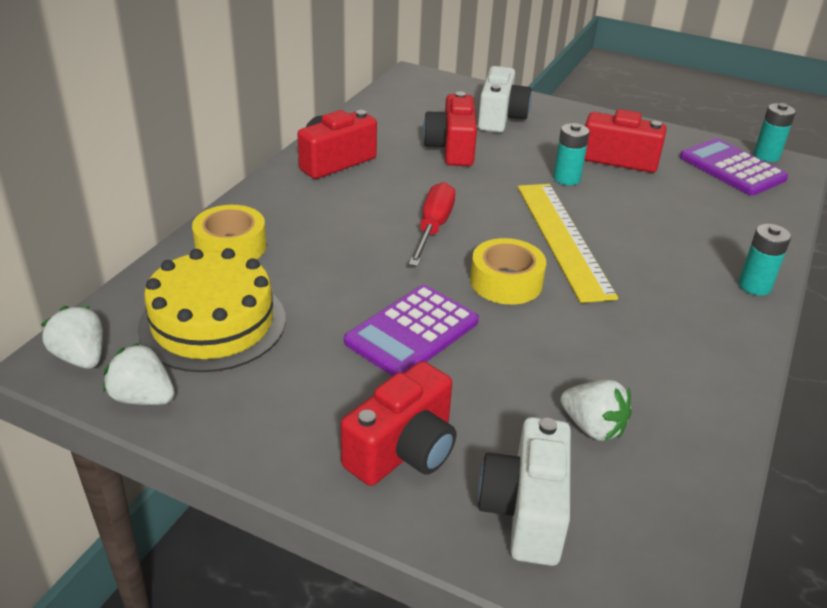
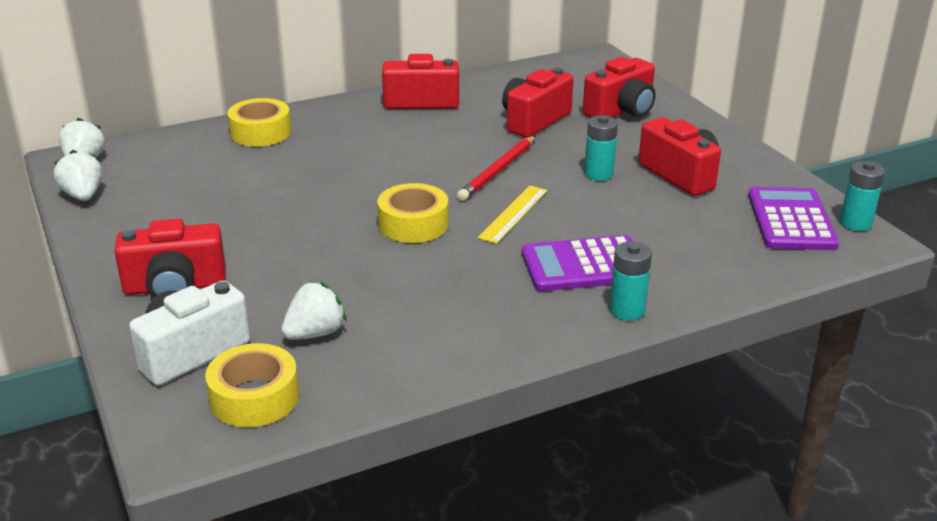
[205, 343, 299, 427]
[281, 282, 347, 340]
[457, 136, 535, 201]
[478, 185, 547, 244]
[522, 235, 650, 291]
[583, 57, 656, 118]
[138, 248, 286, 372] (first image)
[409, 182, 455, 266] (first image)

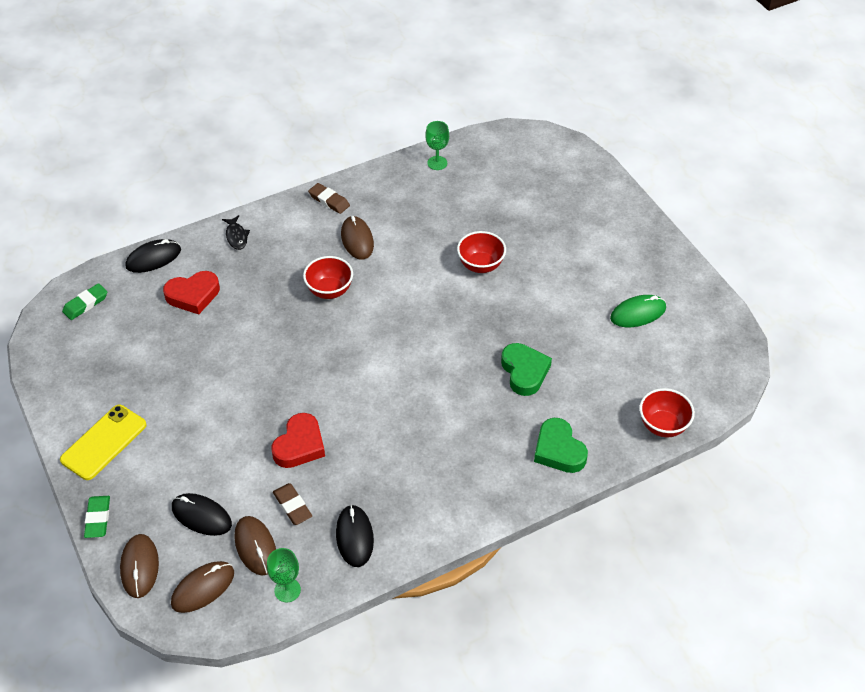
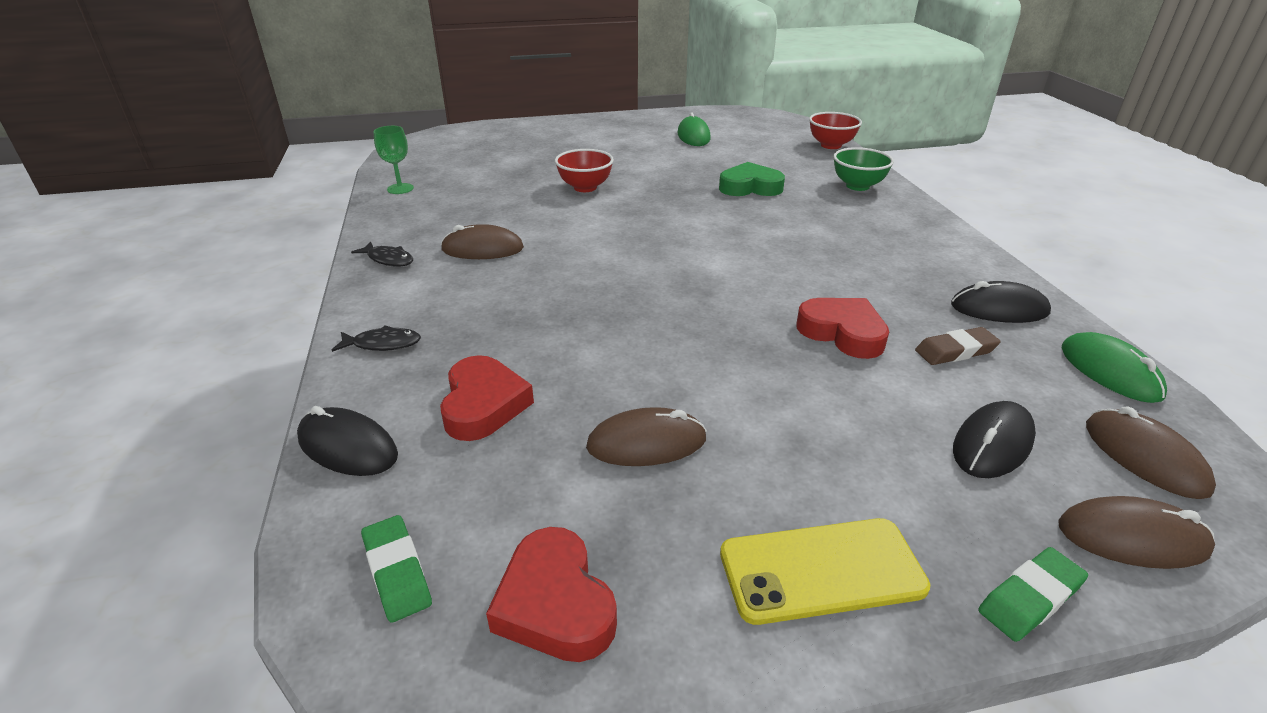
[297, 406, 398, 476]
[351, 242, 413, 267]
[486, 527, 617, 662]
[586, 407, 707, 466]
[720, 518, 930, 625]
[833, 147, 894, 191]
[978, 547, 1088, 642]
[1062, 332, 1167, 403]
[303, 256, 353, 299] (first image)

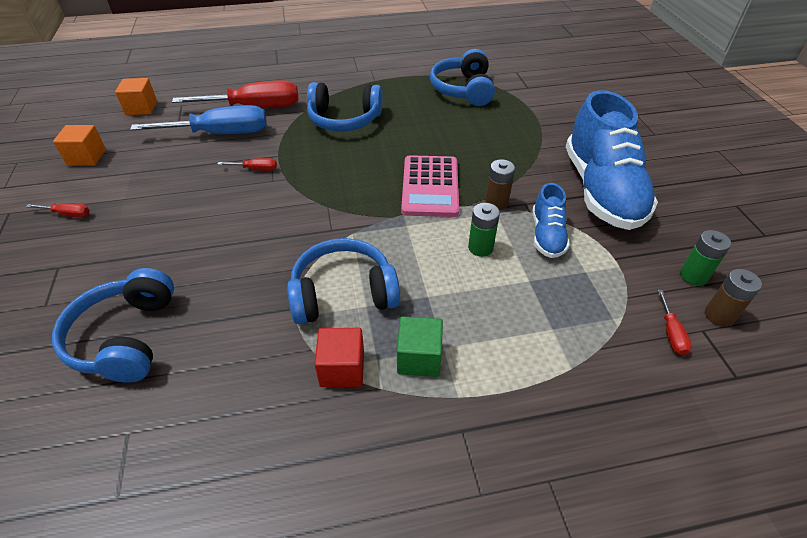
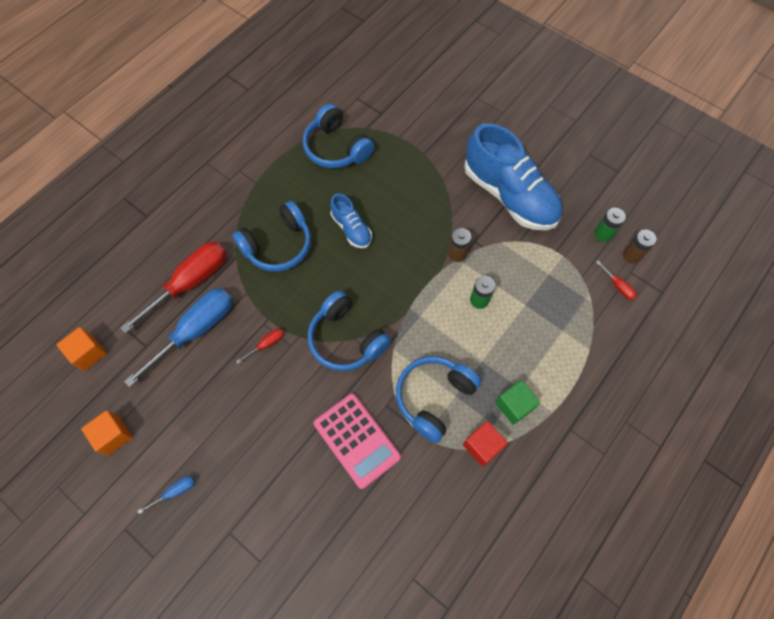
[138, 476, 195, 514]
[308, 290, 391, 371]
[313, 393, 401, 489]
[330, 193, 372, 249]

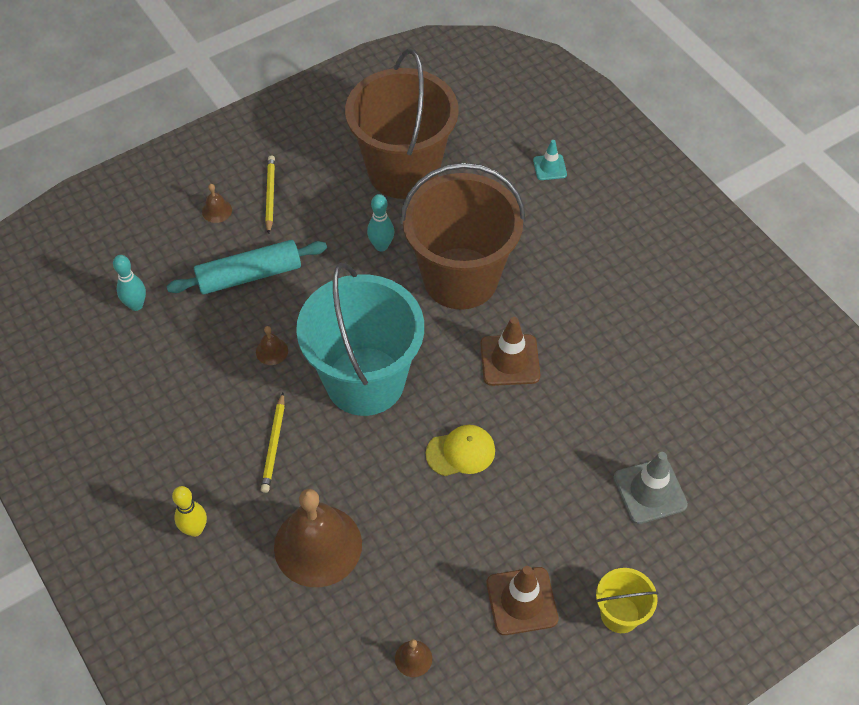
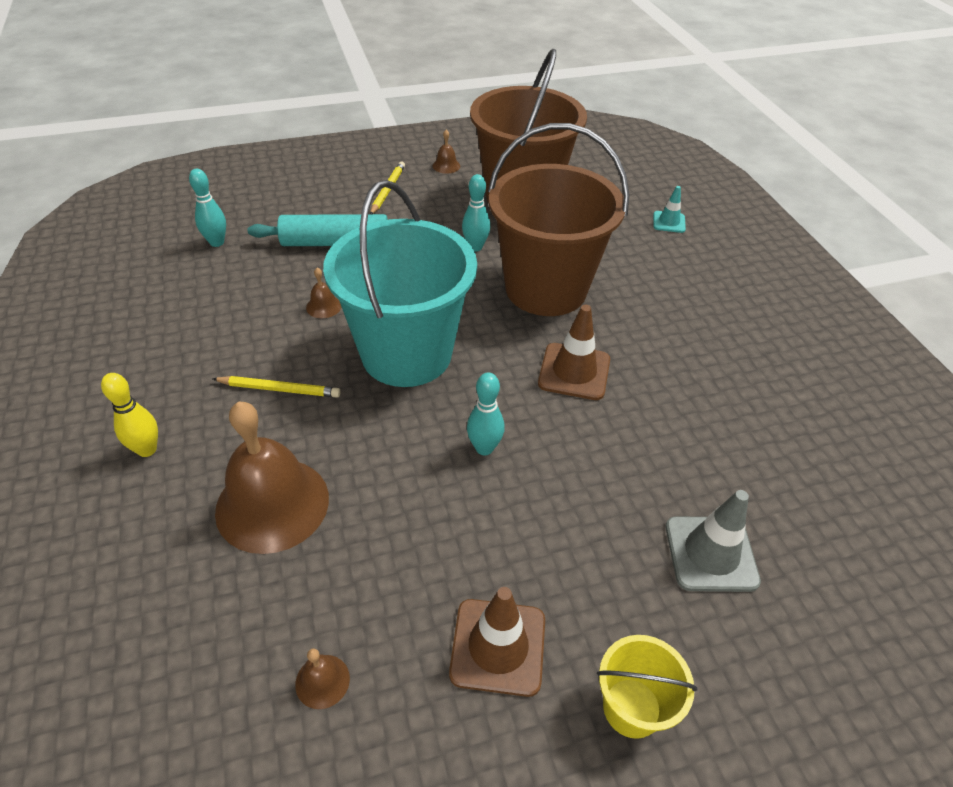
[212, 376, 341, 398]
[433, 130, 460, 174]
[467, 372, 505, 455]

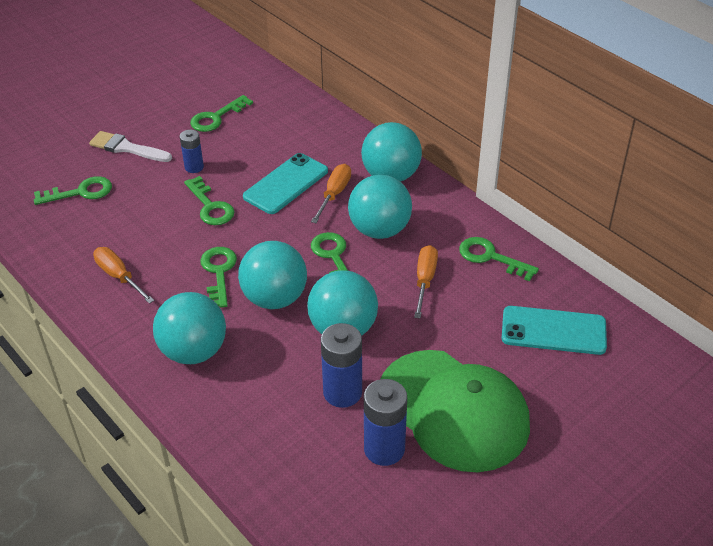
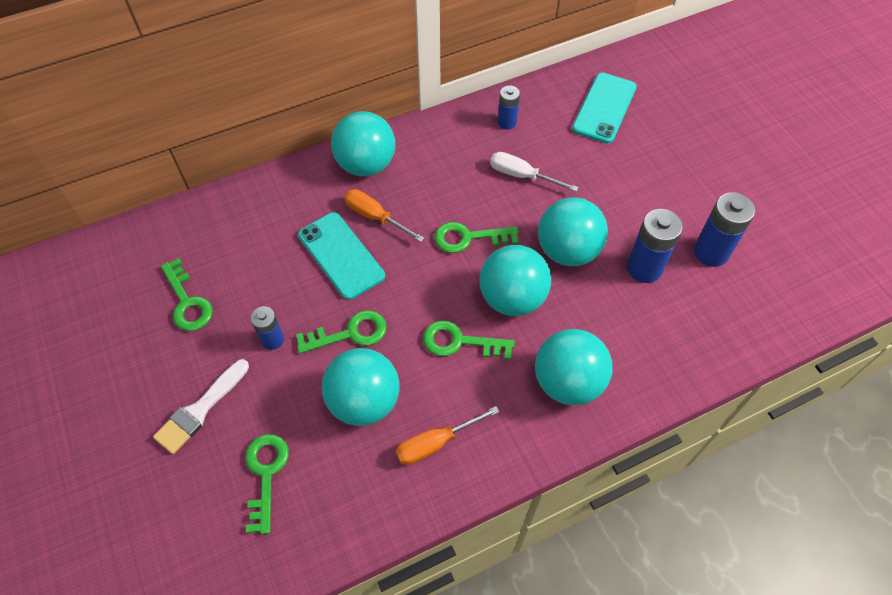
[322, 348, 400, 426]
[490, 152, 579, 192]
[497, 86, 520, 130]
[381, 350, 530, 472] (first image)

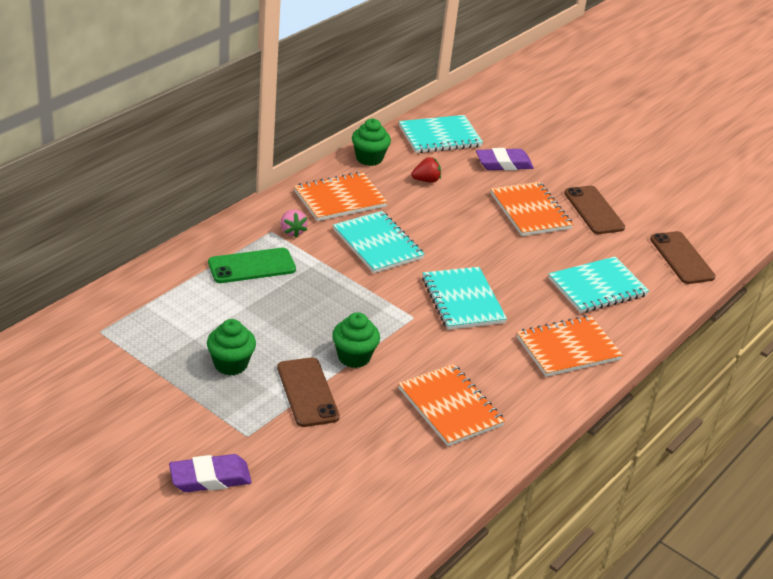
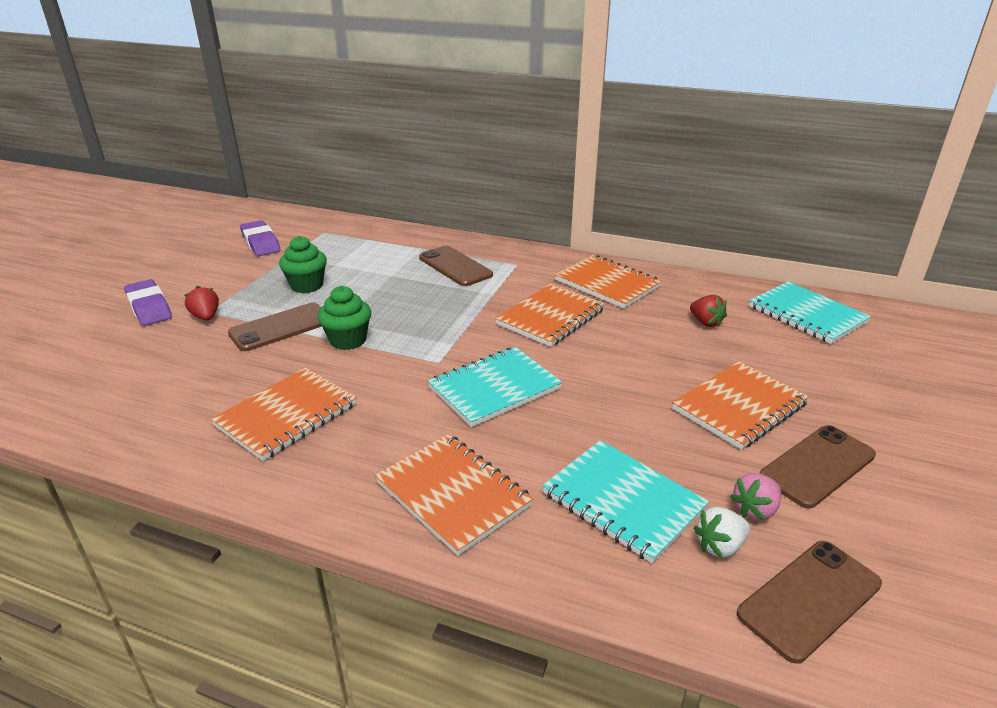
[185, 286, 219, 321]
[240, 220, 280, 256]
[419, 246, 493, 286]
[495, 284, 605, 347]
[694, 507, 750, 558]
[730, 473, 781, 520]
[352, 119, 391, 166] (first image)

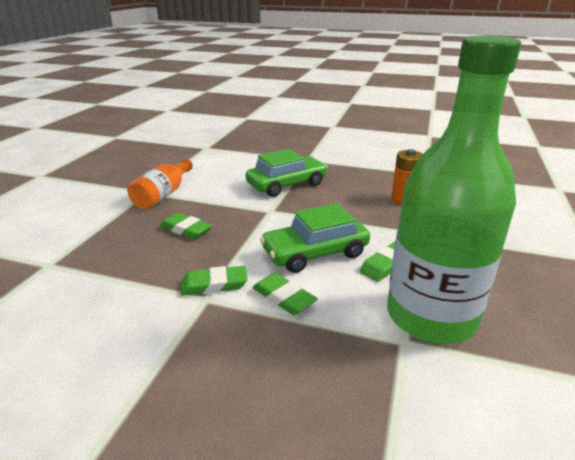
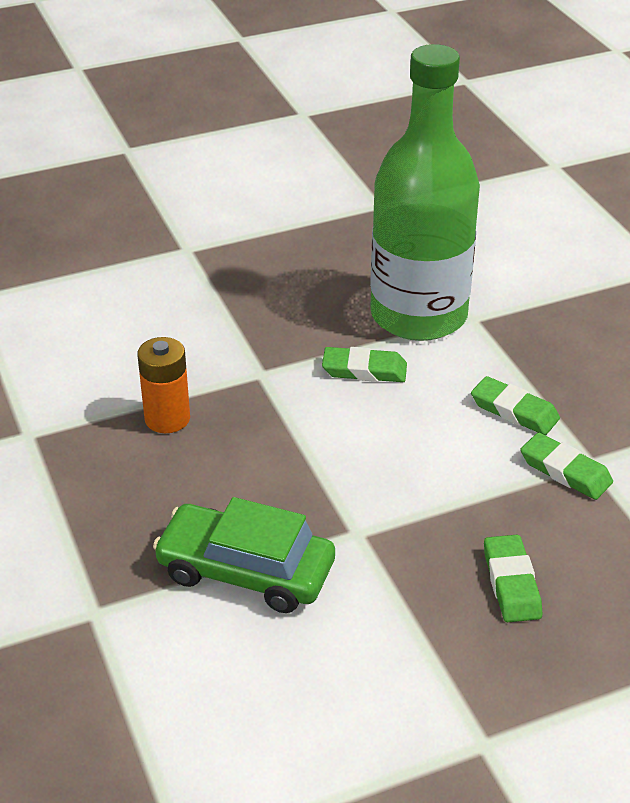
[471, 376, 560, 435]
[127, 159, 193, 209] (first image)
[260, 203, 370, 273] (first image)

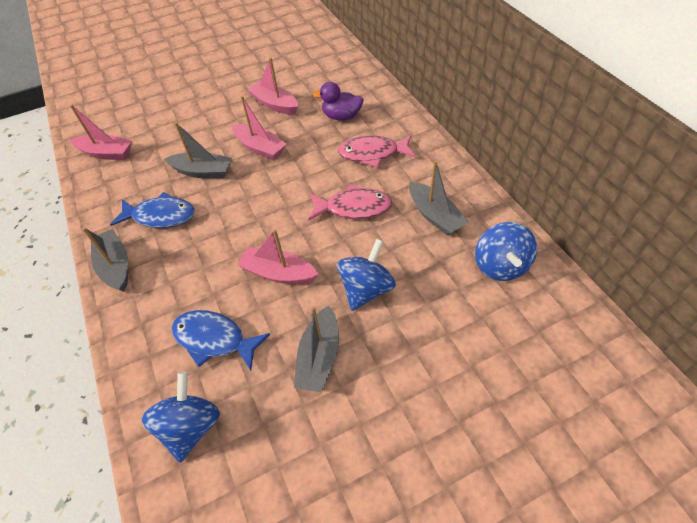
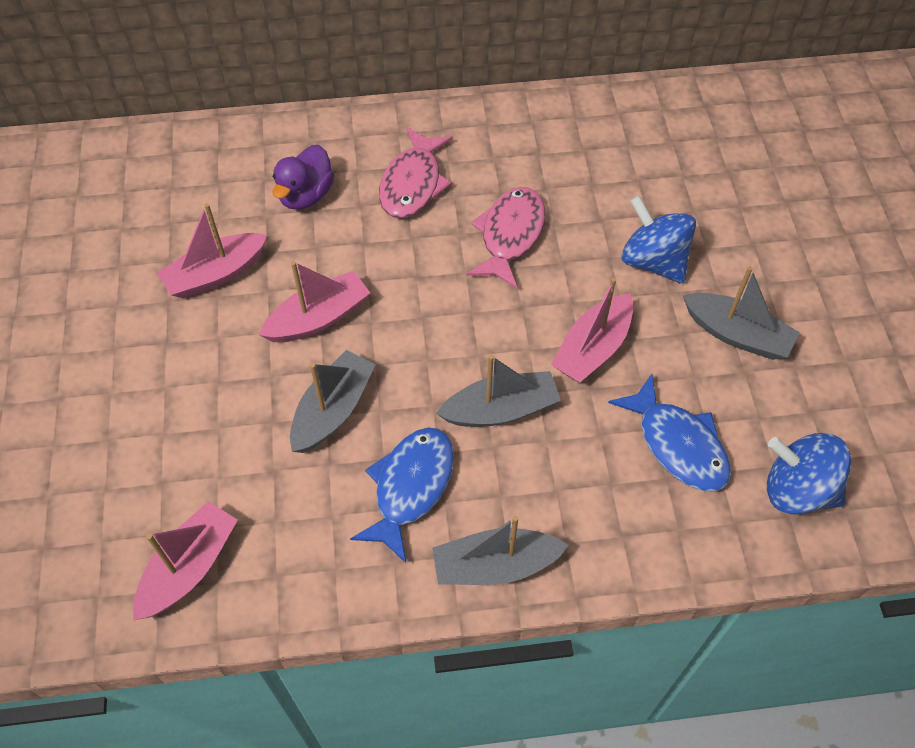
[436, 355, 561, 427]
[608, 374, 731, 492]
[475, 222, 537, 281] (first image)

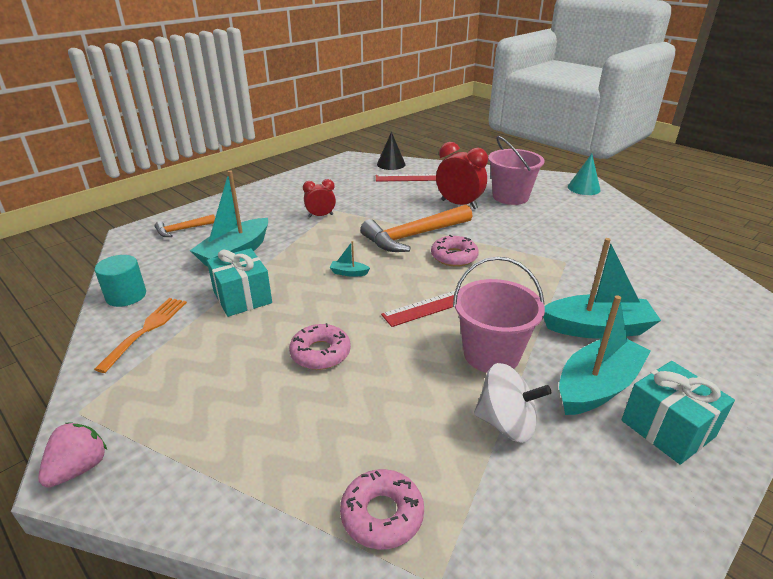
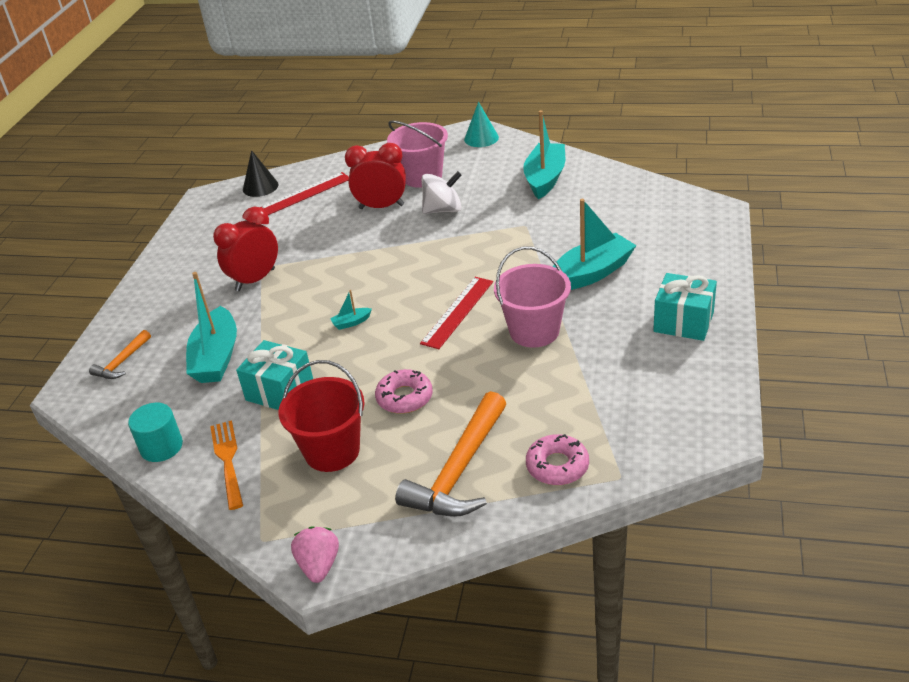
[213, 207, 278, 291]
[279, 360, 364, 472]
[395, 391, 506, 517]
[422, 171, 462, 214]
[523, 110, 565, 199]
[431, 235, 479, 267] (first image)

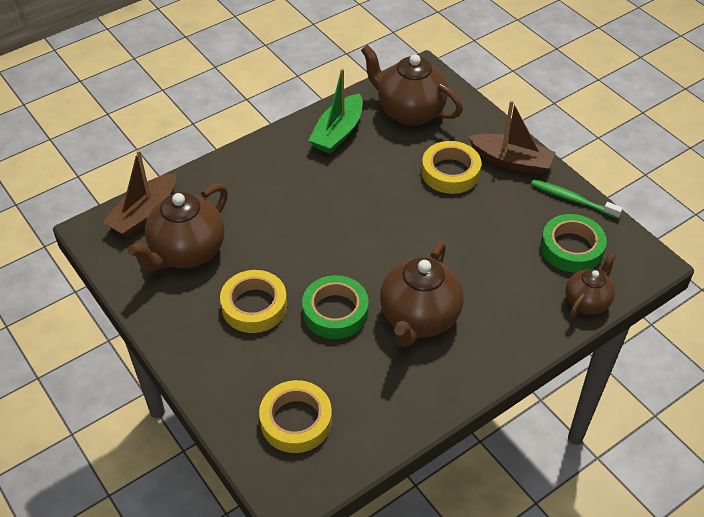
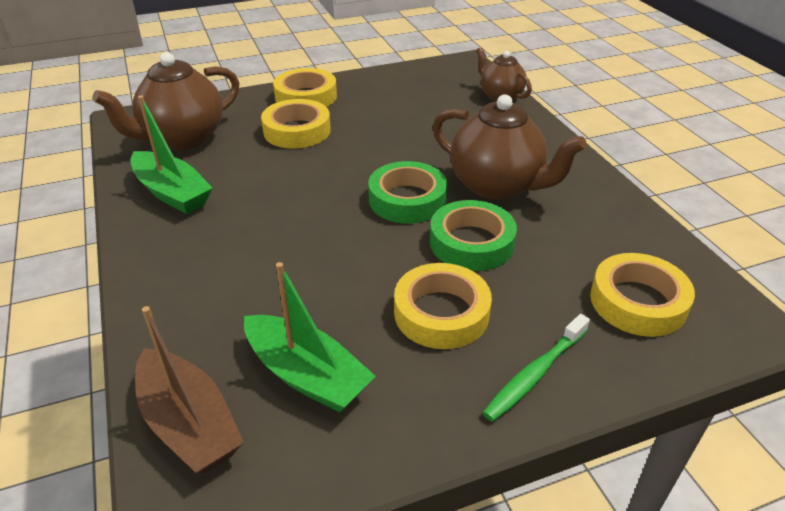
[244, 262, 376, 413]
[273, 68, 337, 107]
[368, 161, 447, 224]
[482, 314, 590, 422]

